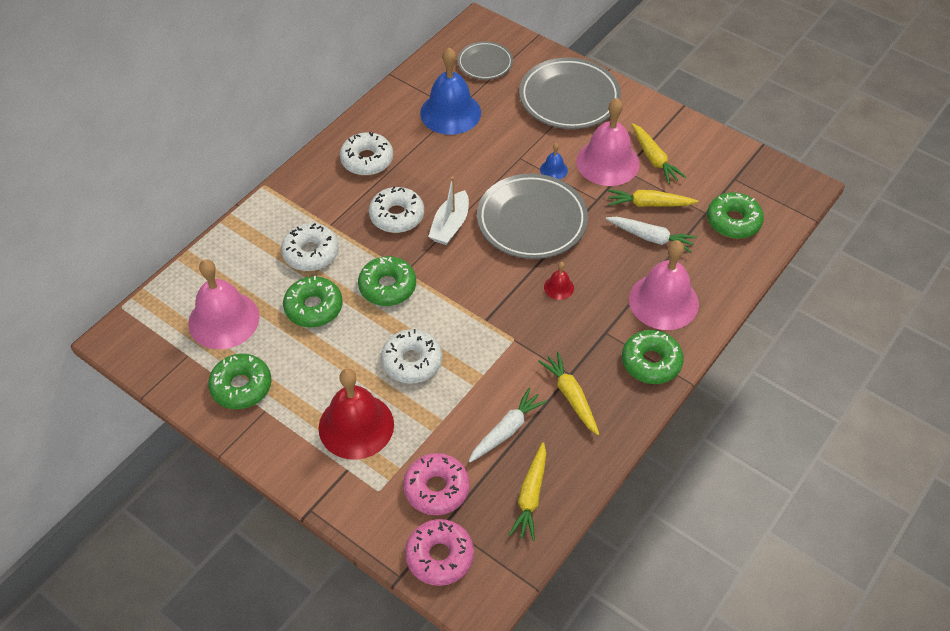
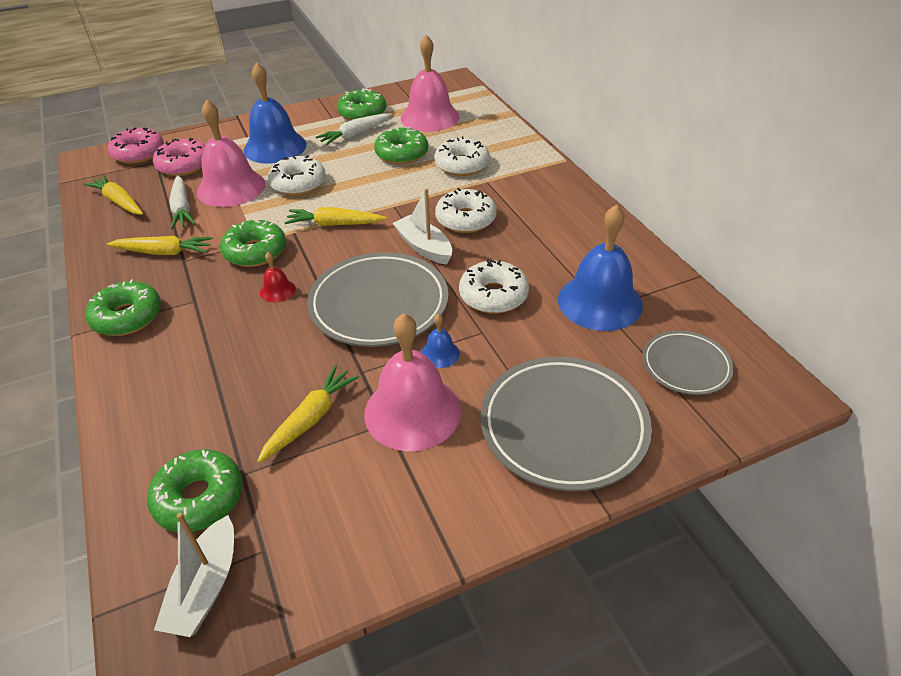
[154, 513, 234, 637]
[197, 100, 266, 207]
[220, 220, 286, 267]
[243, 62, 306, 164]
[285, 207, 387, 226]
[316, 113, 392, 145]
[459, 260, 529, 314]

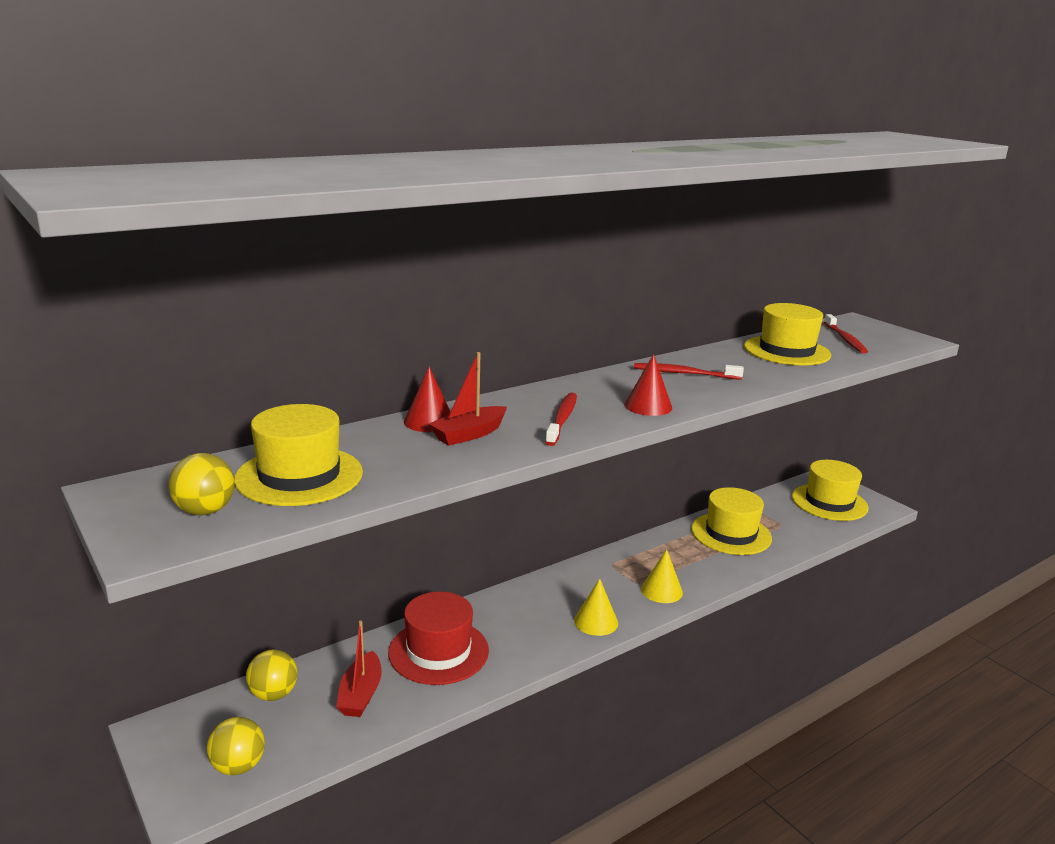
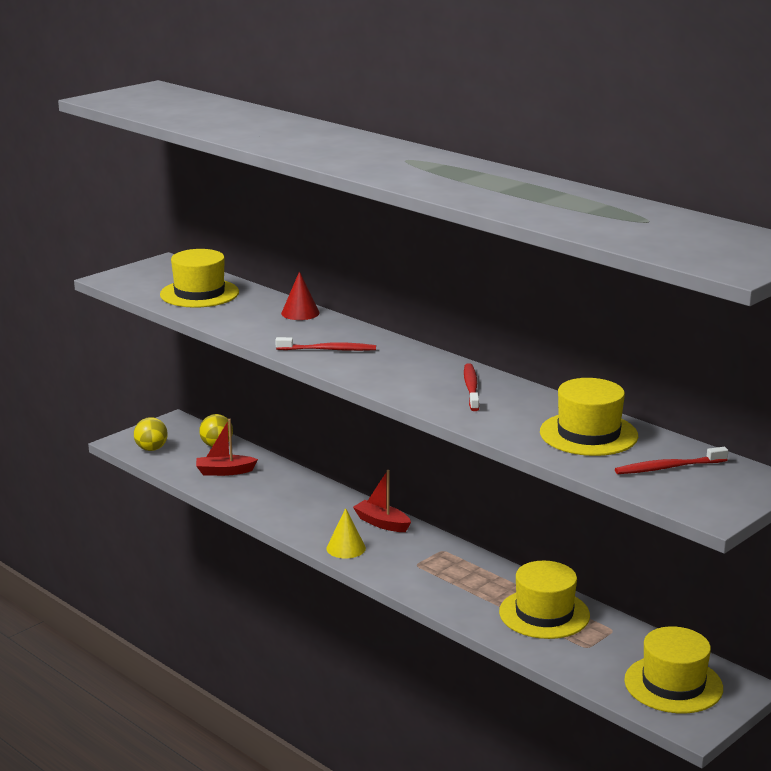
[353, 470, 411, 532]
[168, 453, 235, 516] (first image)
[388, 592, 489, 685] (first image)
[625, 354, 672, 416] (first image)
[641, 550, 683, 603] (first image)

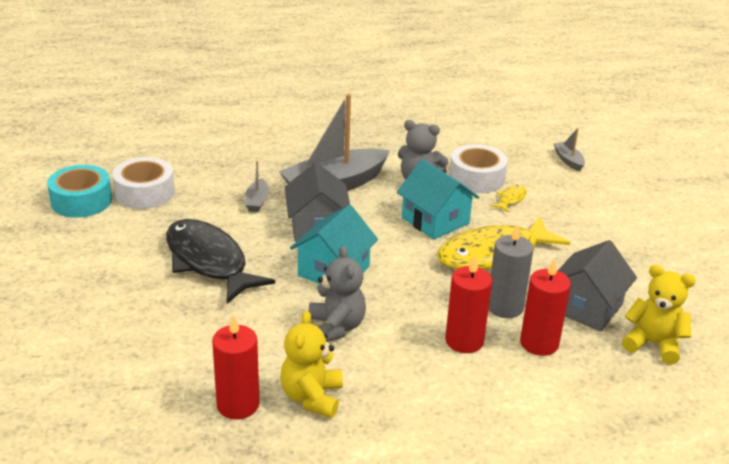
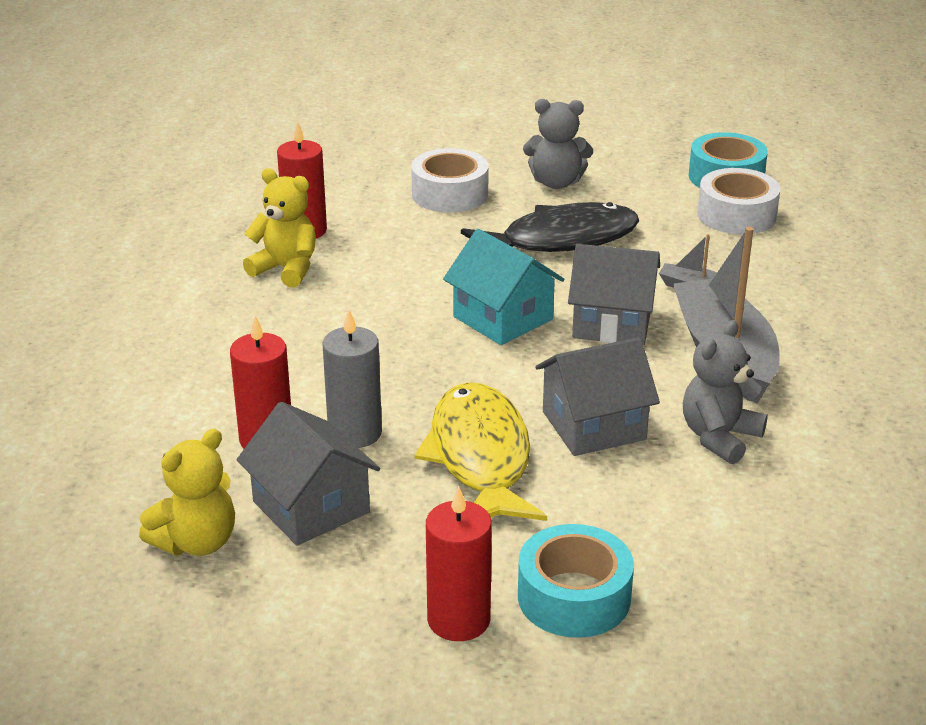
[411, 148, 489, 213]
[426, 486, 492, 641]
[518, 524, 634, 638]
[523, 99, 593, 189]
[535, 337, 660, 456]
[491, 185, 527, 213] (first image)
[553, 128, 585, 171] (first image)

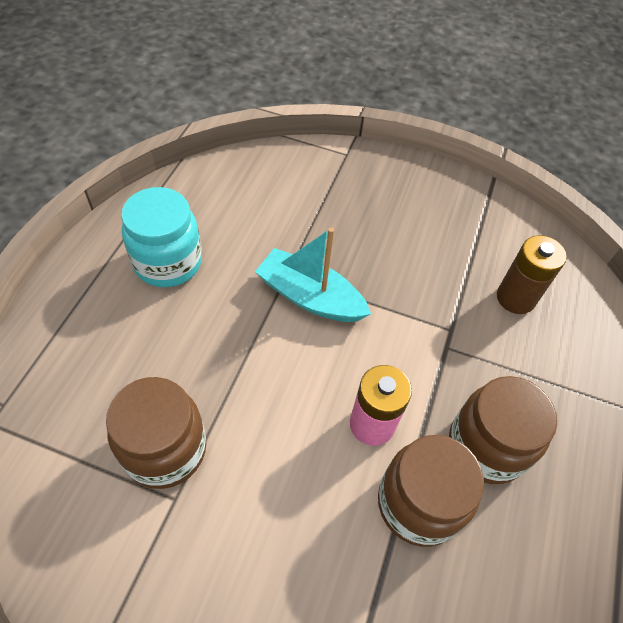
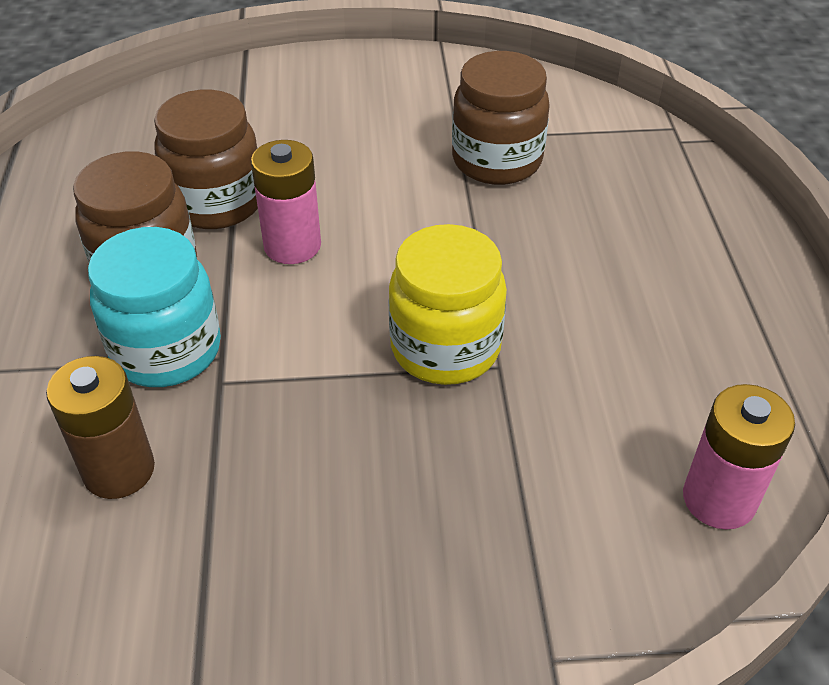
[88, 227, 221, 387]
[388, 224, 507, 385]
[683, 384, 795, 530]

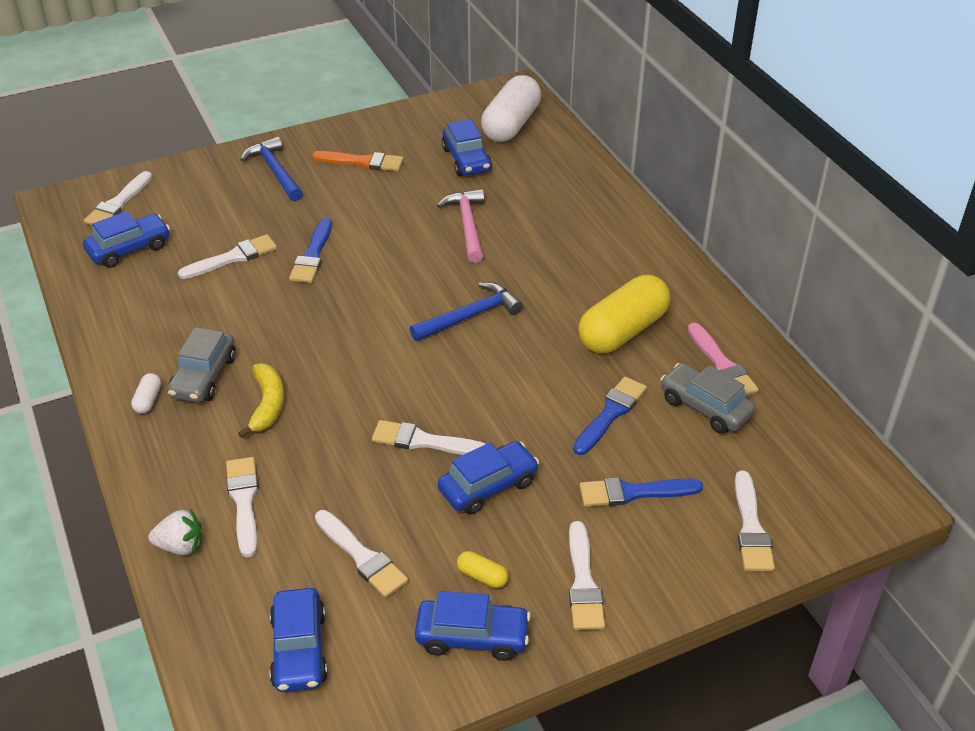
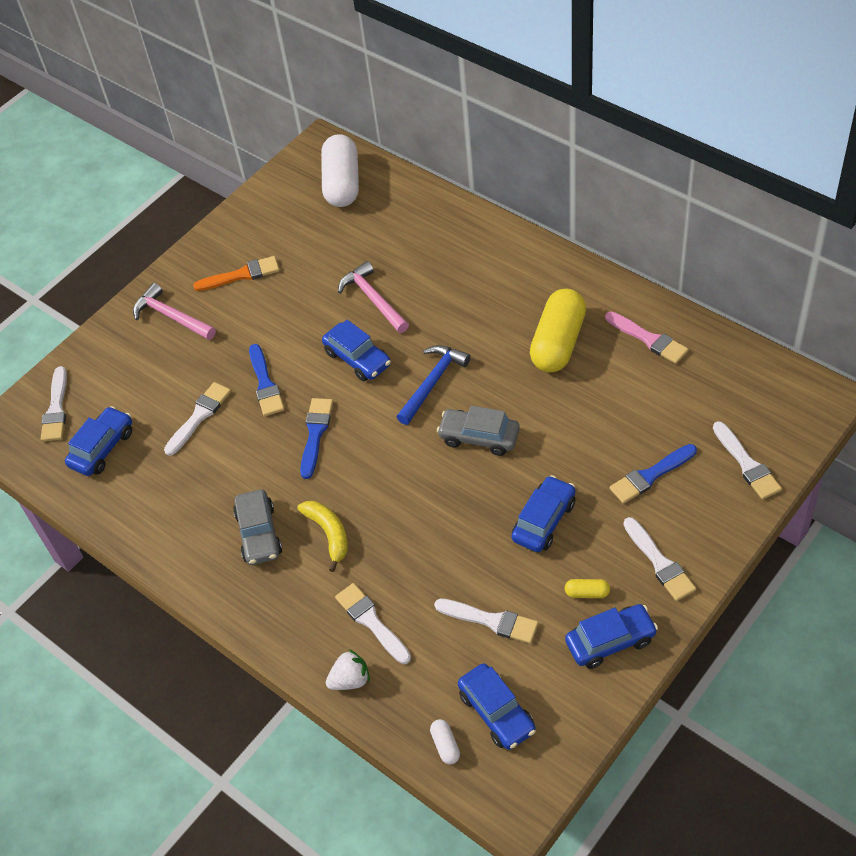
[133, 283, 216, 340]
[300, 398, 333, 479]
[322, 320, 391, 381]
[430, 719, 460, 764]
[437, 405, 520, 456]
[372, 420, 486, 455] (first image)

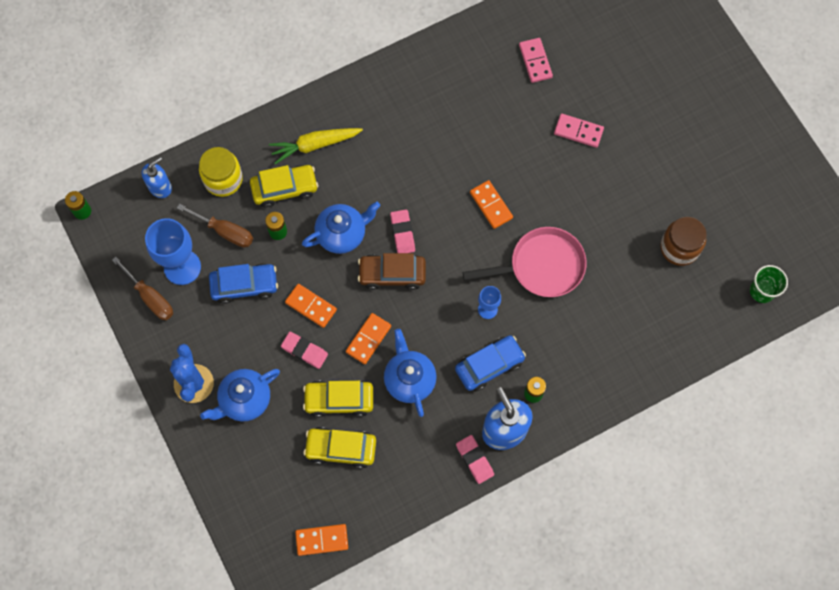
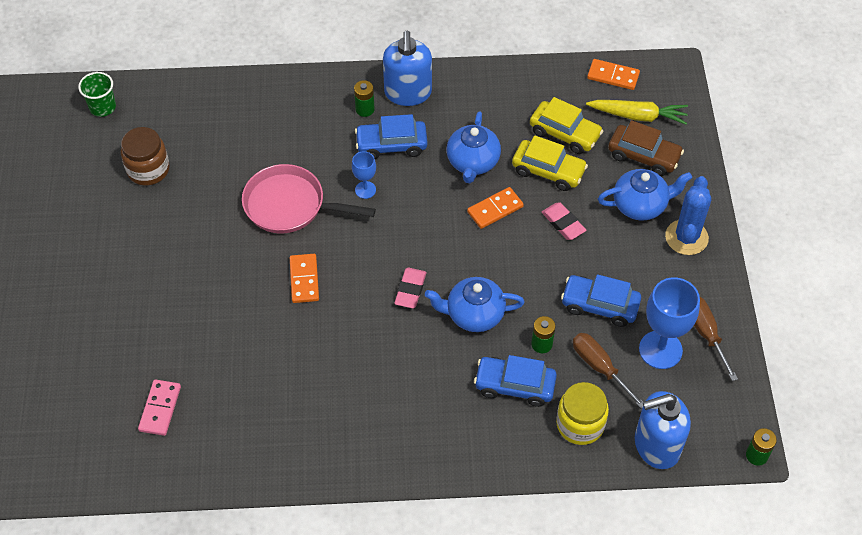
[474, 355, 557, 407]
[586, 100, 688, 125]
[608, 120, 684, 176]
[635, 391, 691, 469]
[285, 284, 337, 328] (first image)
[456, 435, 494, 484] (first image)
[554, 114, 604, 148] (first image)

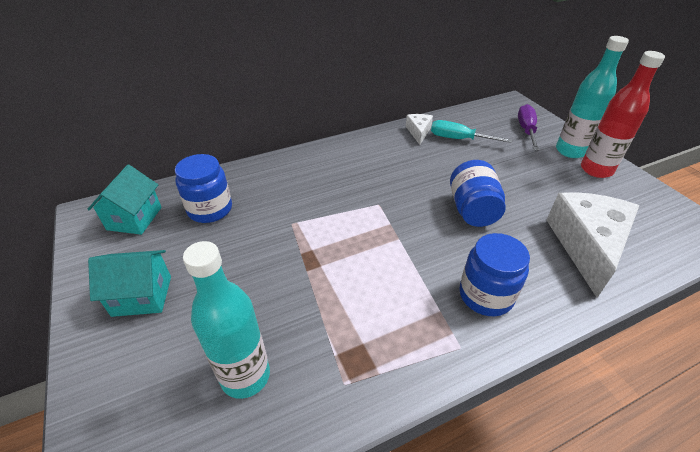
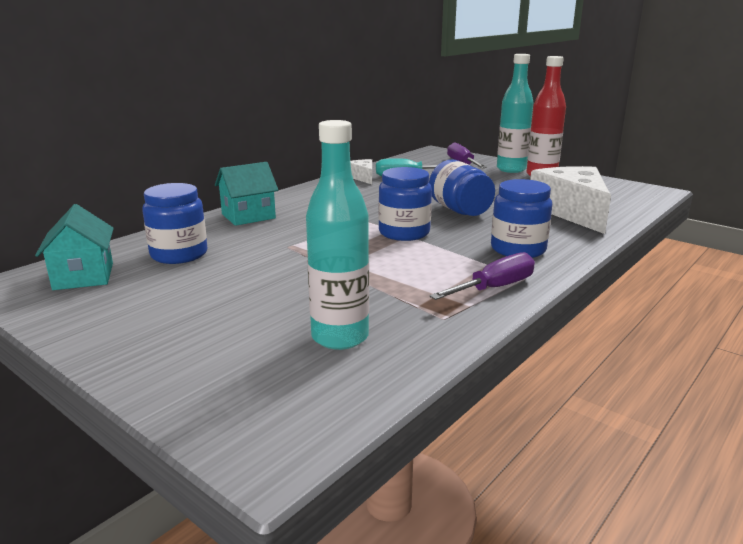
[215, 162, 278, 226]
[378, 167, 432, 241]
[429, 252, 535, 300]

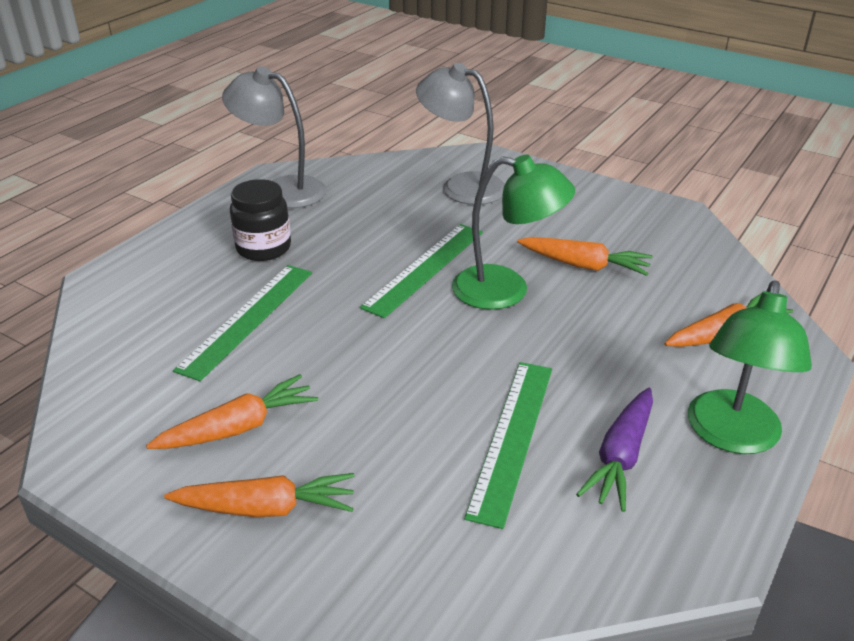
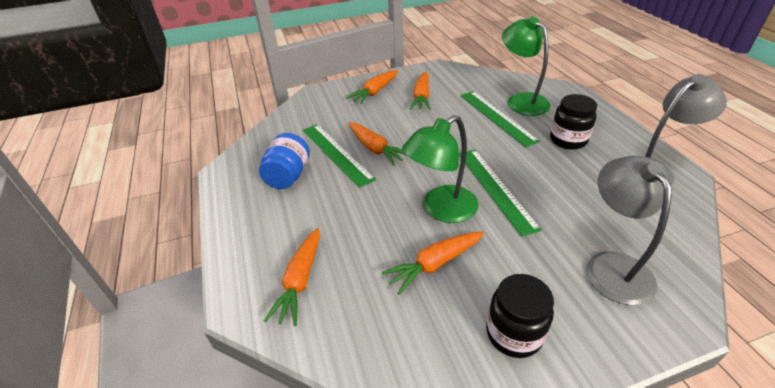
[259, 133, 310, 189]
[349, 122, 406, 166]
[486, 274, 554, 358]
[502, 17, 551, 116]
[587, 156, 672, 305]

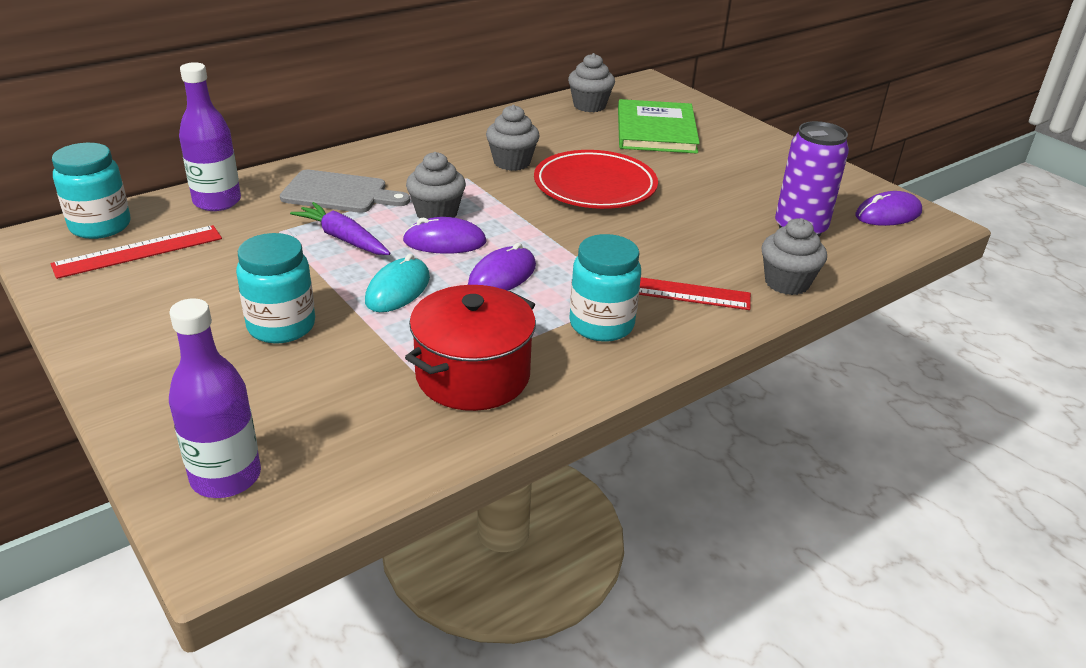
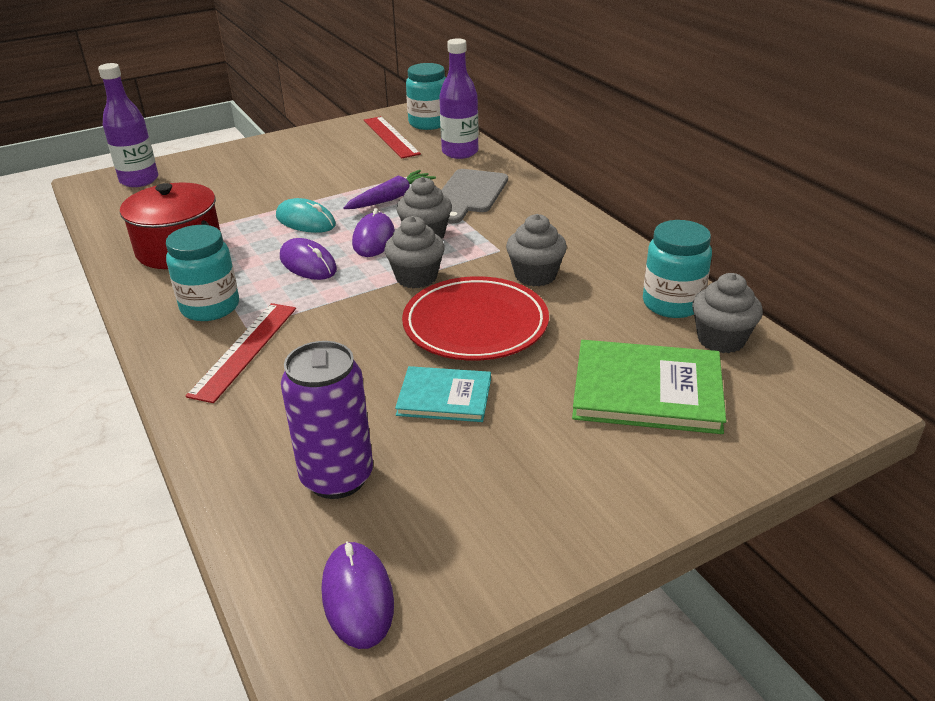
[384, 216, 445, 288]
[395, 366, 491, 422]
[643, 220, 712, 318]

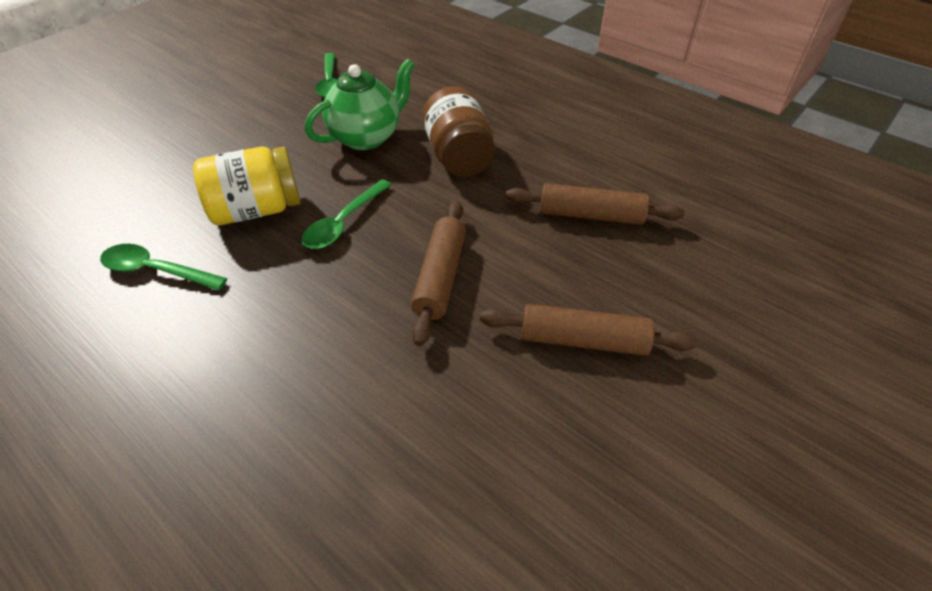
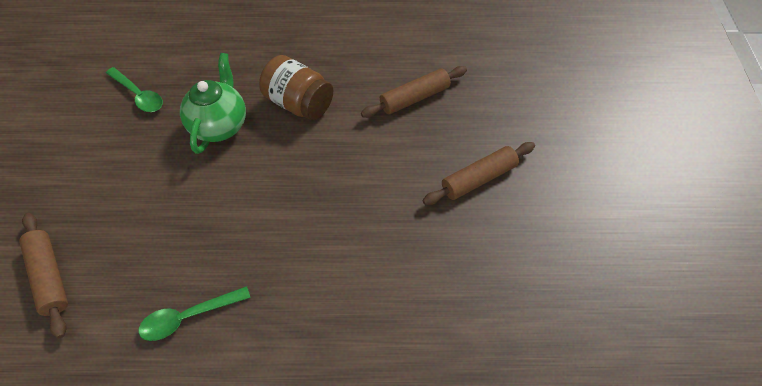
[19, 213, 68, 338]
[193, 147, 301, 225] (first image)
[301, 179, 392, 249] (first image)

